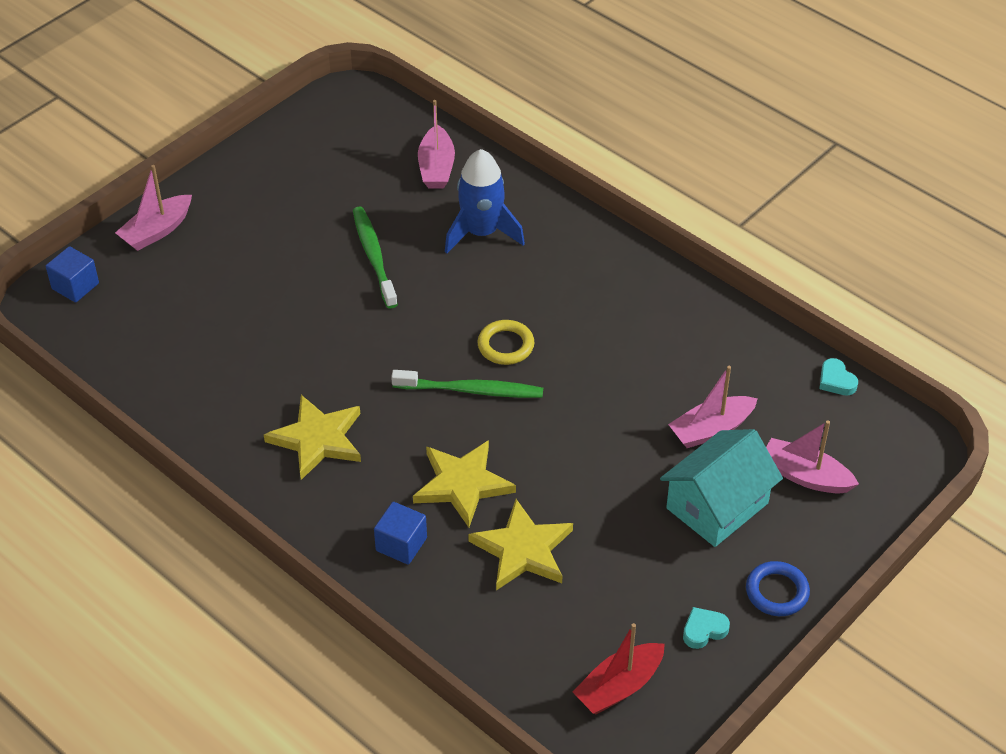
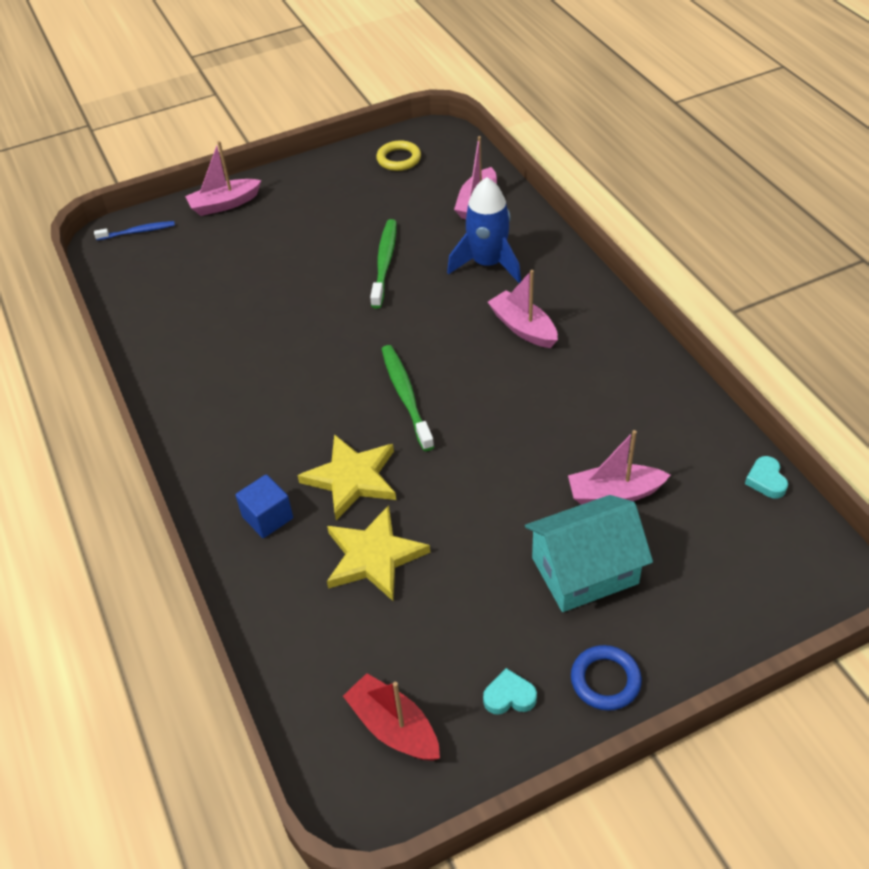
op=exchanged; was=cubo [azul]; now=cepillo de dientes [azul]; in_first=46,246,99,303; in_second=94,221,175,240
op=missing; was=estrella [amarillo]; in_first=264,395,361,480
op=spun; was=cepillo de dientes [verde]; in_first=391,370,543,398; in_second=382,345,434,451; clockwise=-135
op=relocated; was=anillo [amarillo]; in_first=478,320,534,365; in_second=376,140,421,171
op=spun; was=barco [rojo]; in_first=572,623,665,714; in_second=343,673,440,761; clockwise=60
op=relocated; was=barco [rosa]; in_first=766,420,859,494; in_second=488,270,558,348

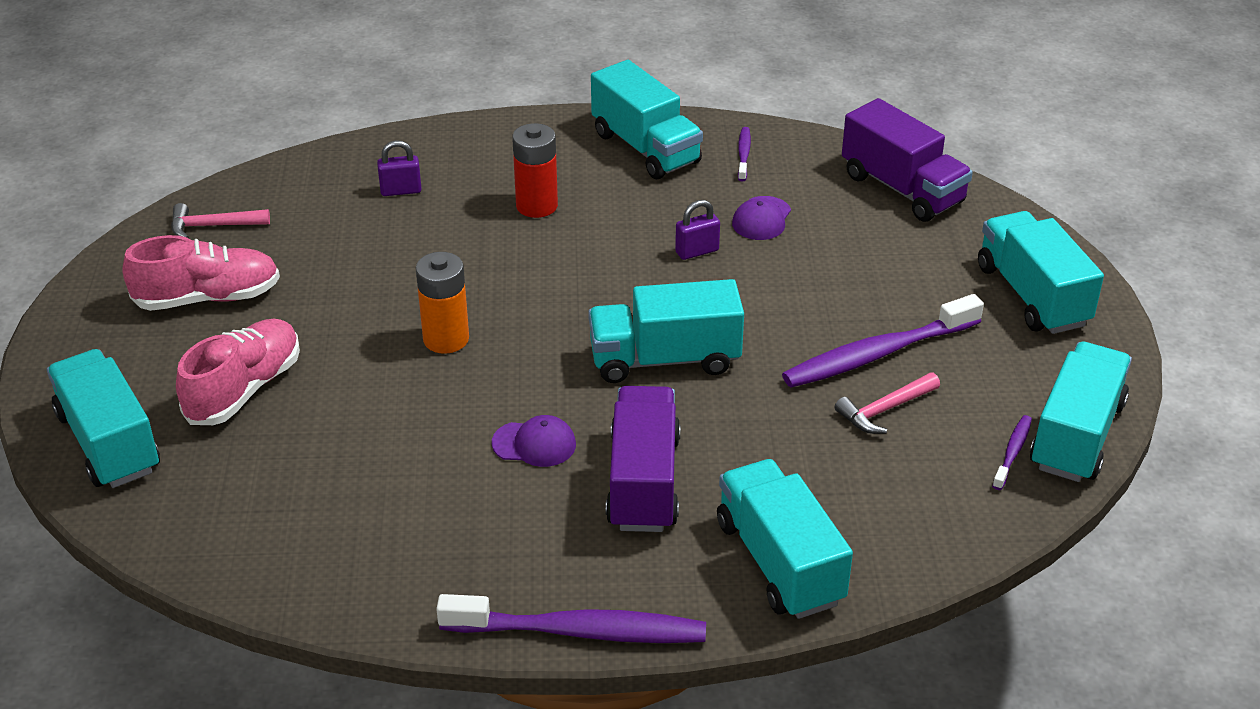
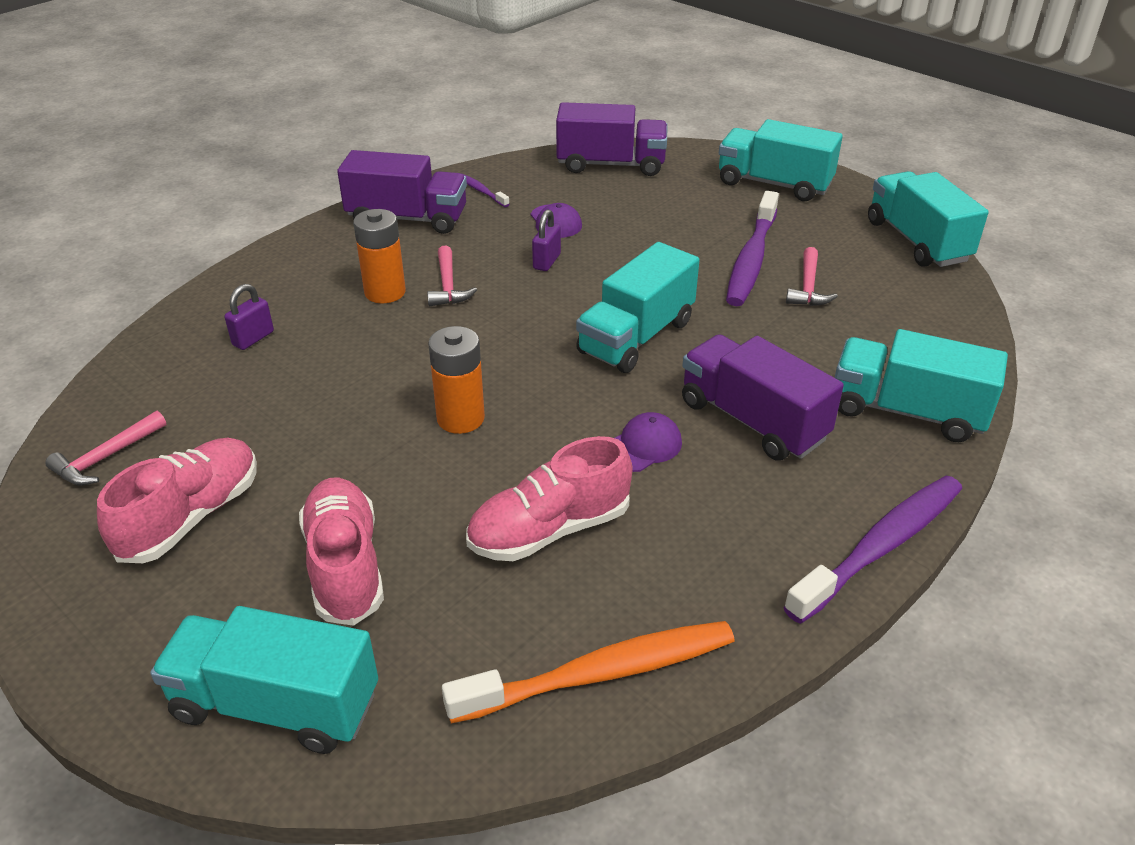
op=colour; was=pila [rojo]; now=pila [naranja]; in_first=512,123,558,218; in_second=353,209,406,303
op=colour; was=camión [turquesa]; now=camión [morado]; in_first=591,60,703,179; in_second=337,150,467,234
op=missing; was=cepillo de dientes [morado]; in_first=992,415,1032,490
op=appeared; now=martillo [rosa]; in_second=427,246,477,306
op=appeared; now=cepillo de dientes [naranja]; in_second=442,621,735,723
op=appeared; now=zapato [rosa]; in_second=466,436,632,561

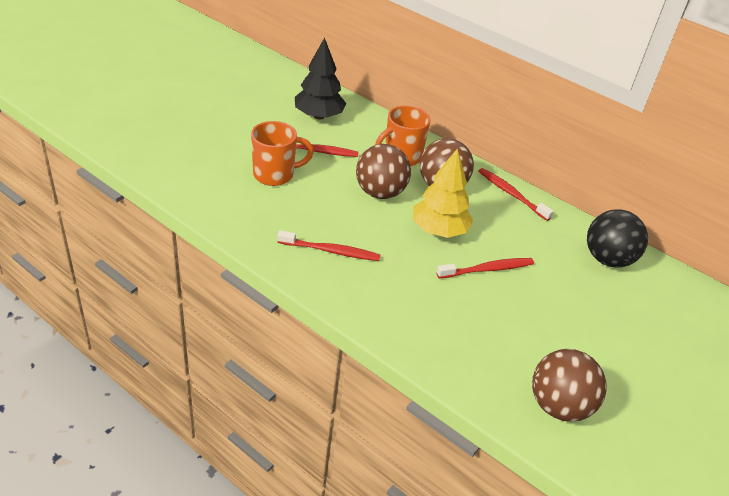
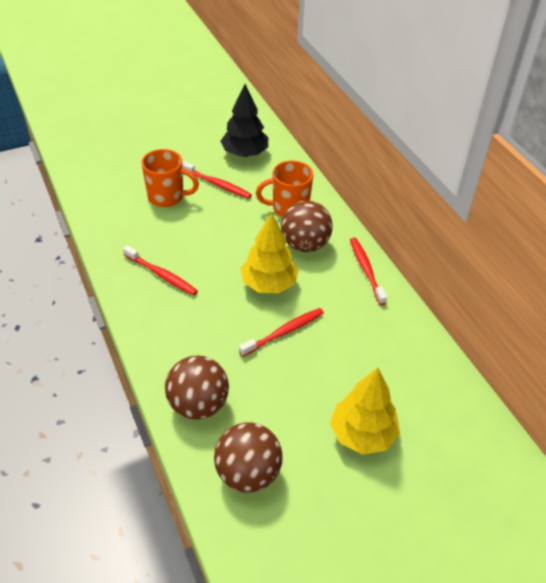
op=relocated; was=pelota [marrón]; in_first=356,144,411,199; in_second=165,355,229,420
op=spun; was=cepillo de dientes [rojo]; in_first=437,258,534,278; in_second=239,308,324,357; clockwise=-45
op=missing; was=pelota [negro]; in_first=587,209,648,268
op=appeared; now=árbol [amarillo]; in_second=330,368,400,454

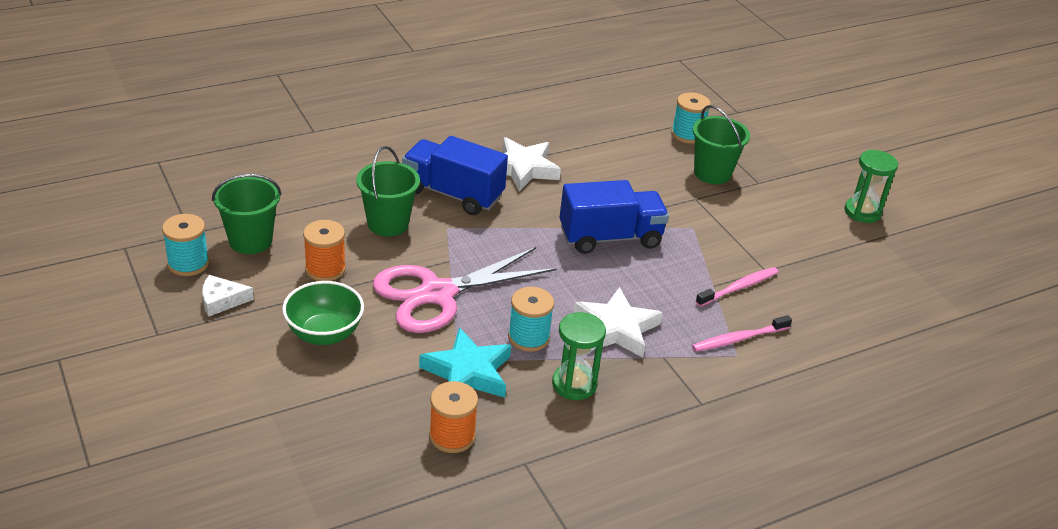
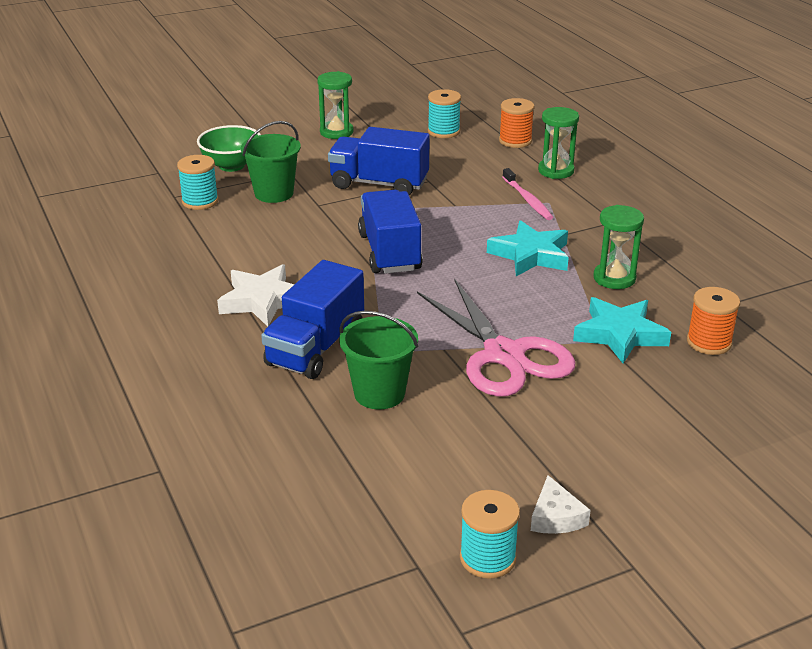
op=missing; was=balde [verde]; in_first=212,174,282,254
op=relocated; was=cuenco [verde]; in_first=282,281,364,345; in_second=197,125,261,172
op=relocated; was=carrete [naranja]; in_first=303,220,346,281; in_second=499,98,534,148
op=relocated; was=carrete [turquesa]; in_first=508,287,554,352; in_second=428,89,461,138
op=colour; was=estrella [blanco]; now=estrella [turquesa]; in_first=573,287,663,358; in_second=487,220,569,276
op=missing; was=cepillo de dientes [rosa]; in_first=695,267,778,307
op=appeared; now=camión [azul]; in_second=328,127,430,195
op=appeared; now=reloj de arena [verde]; in_second=538,107,579,179

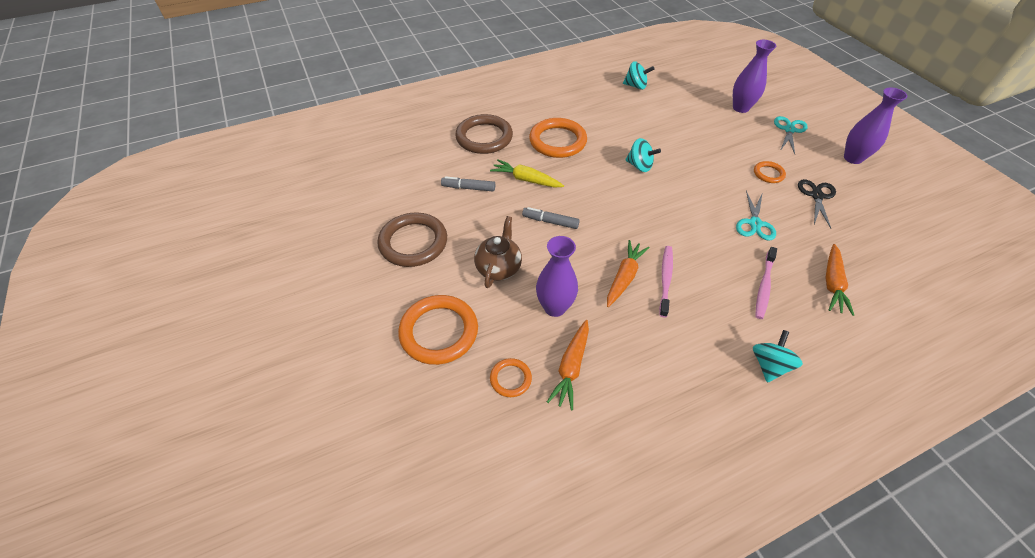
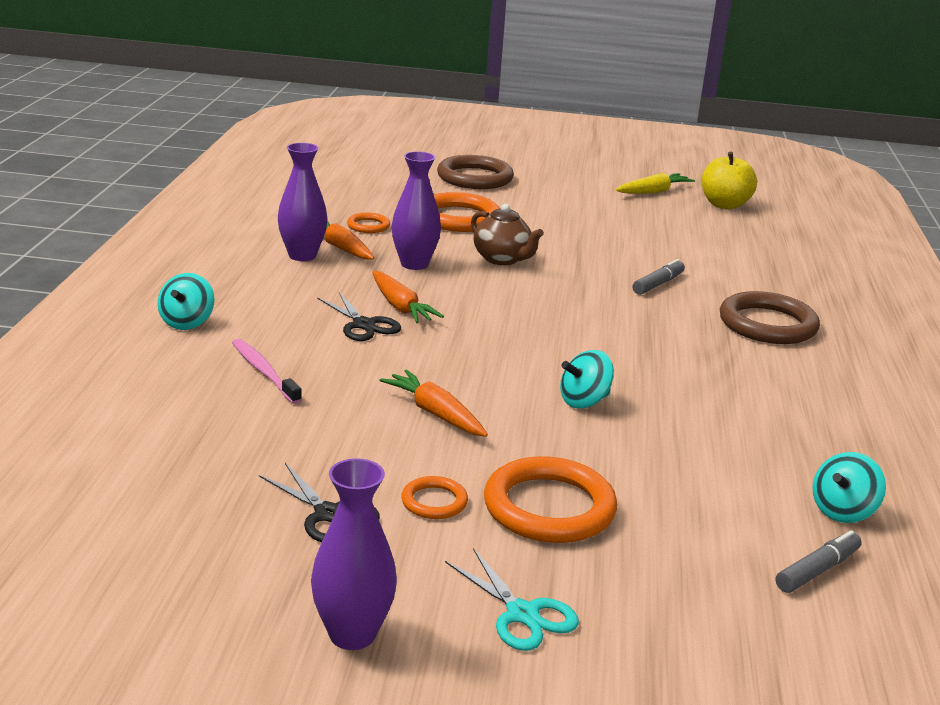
op=relocated; was=anillo [marrón]; in_first=377,213,447,267; in_second=437,155,514,189
op=relocated; was=zanahoria [amarillo]; in_first=490,159,564,188; in_second=616,173,695,194
op=relocated; was=rotulador [gris]; in_first=522,207,580,229; in_second=776,530,862,593
op=relocated; was=anillo [naranja]; in_first=529,118,587,158; in_second=484,456,617,543
op=exchanged; was=cepillo de dientes [rosa]; now=tijeras [negro]; in_first=659,246,673,318; in_second=317,292,401,341
op=relocated; was=florero [morado]; in_first=733,40,776,113; in_second=278,143,328,261
op=missing; was=tijeras [turquesa]; in_first=736,191,776,241
op=spun; was=peonza [turquesa]; in_first=753,330,803,383; in_second=157,273,214,330; clockwise=45
op=relocated; was=zanahoria [naranja]; in_first=825,244,854,316; in_second=379,370,488,437
op=appeared; now=manzana [amarillo]; in_second=702,152,757,209

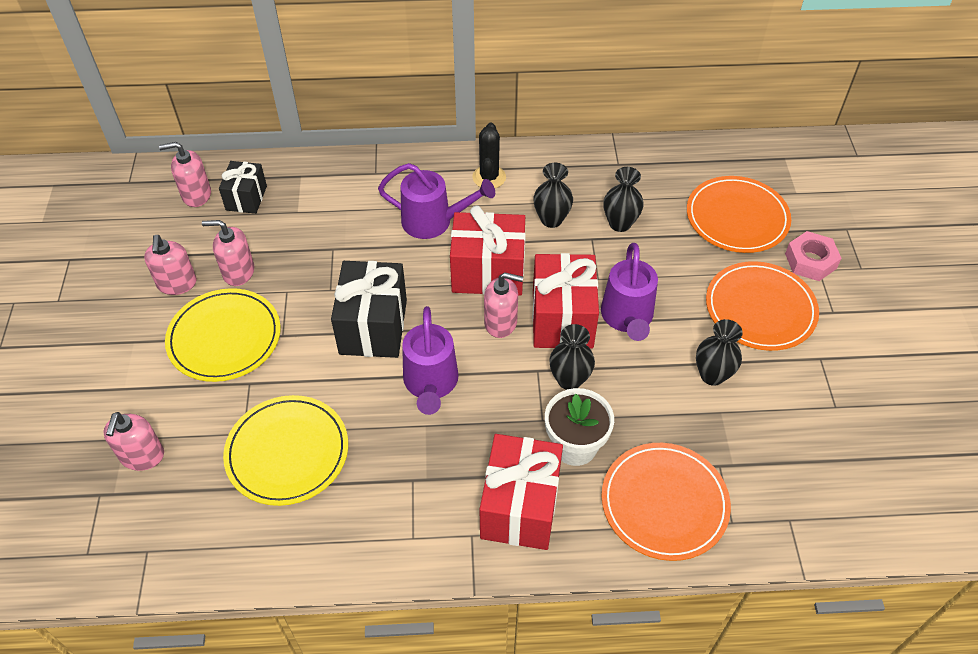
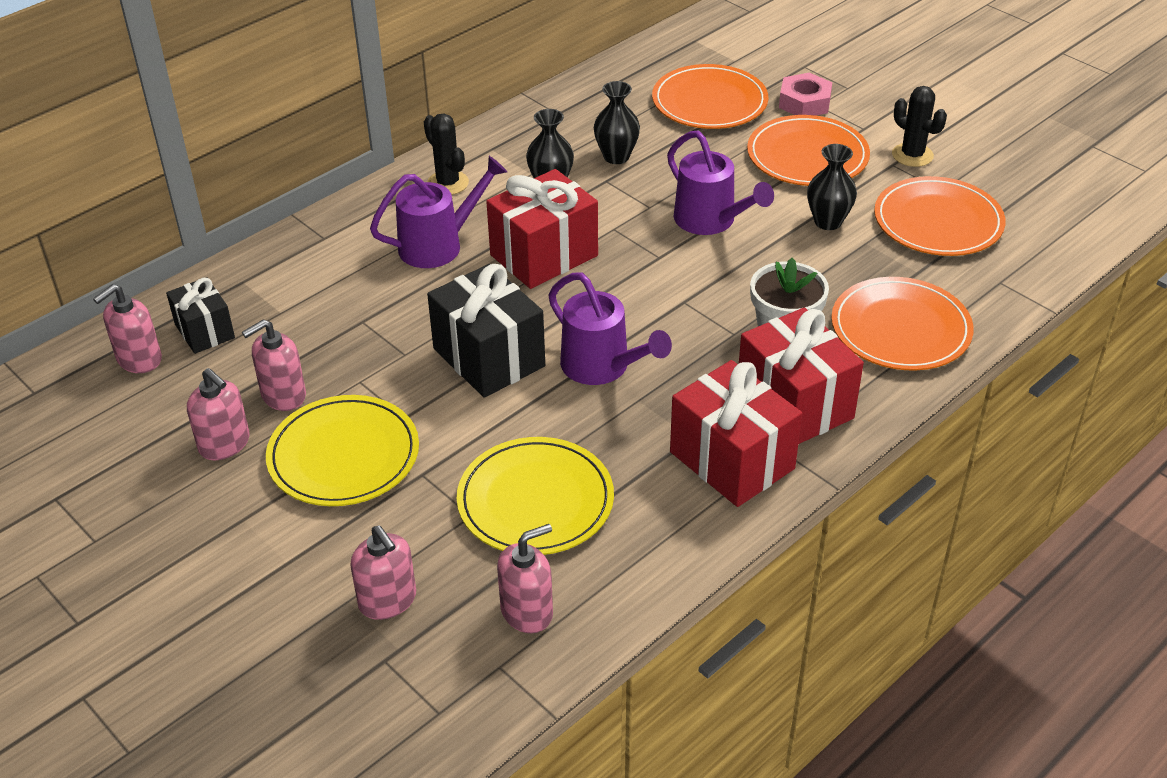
op=relocated; was=dispensador de jabón [rosa]; in_first=484,272,523,338; in_second=497,524,553,633
op=relocated; was=regalo [rojo]; in_first=532,253,599,349; in_second=670,360,802,507
op=missing; was=florero [negro]; in_first=549,324,595,390
op=appeared; now=plato [naranja]; in_second=874,176,1006,256
op=appeared; now=cactus [negro]; in_second=892,86,947,167

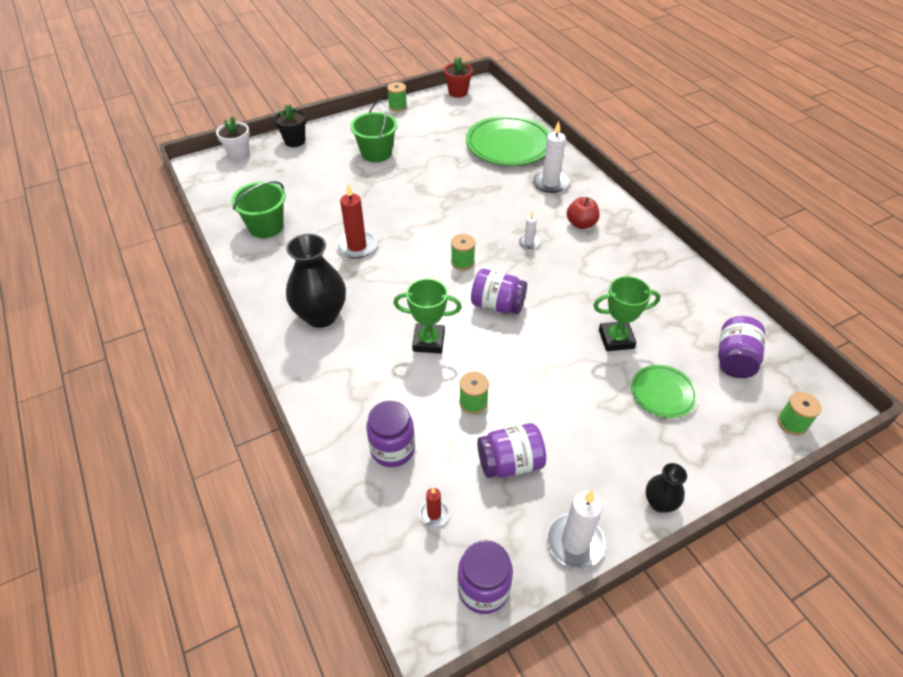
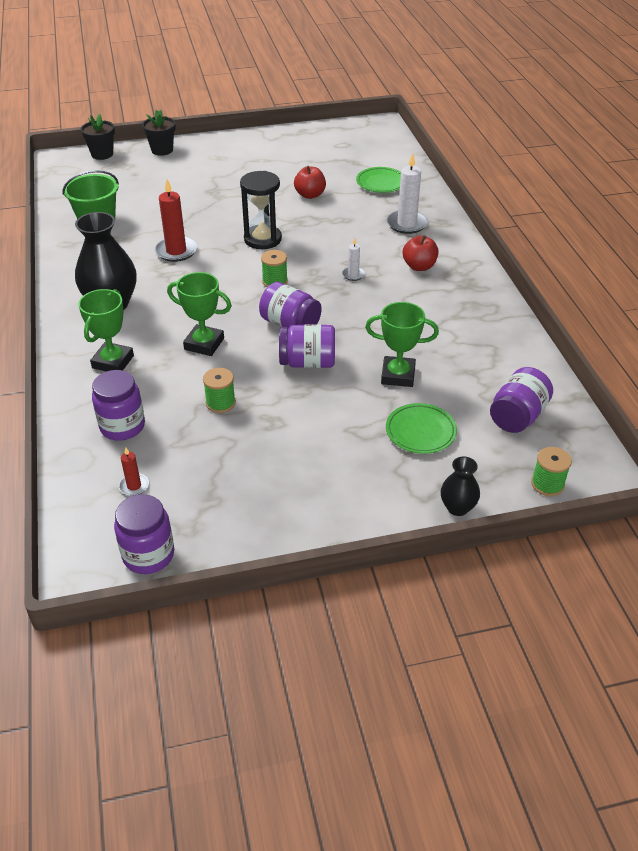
op=colour; was=maceta [blanco]; now=maceta [negro]; in_first=216,116,250,160; in_second=81,114,115,160
op=missing; was=balde [verde]; in_first=350,100,398,162
op=missing; was=carrete [verde]; in_first=387,82,407,112
op=missing; was=maceta [rojo]; in_first=444,57,473,98
op=size; was=plato [verde]; in_first=466,115,550,165; in_second=356,167,401,193; ratio=0.53
op=relocated; was=tarro [morado]; in_first=477,423,546,478; in_second=279,324,335,368
op=missing; was=vela [blanco]; in_first=546,490,605,569
op=relocated; was=florero [negro]; in_first=646,463,687,513; in_second=441,457,480,516
op=appeared; now=trofeo [verde]; in_second=78,289,134,372
op=appeared; now=reloj de arena [negro]; in_second=240,171,282,249
op=appeared; now=manzana [rojo]; in_second=294,166,326,199

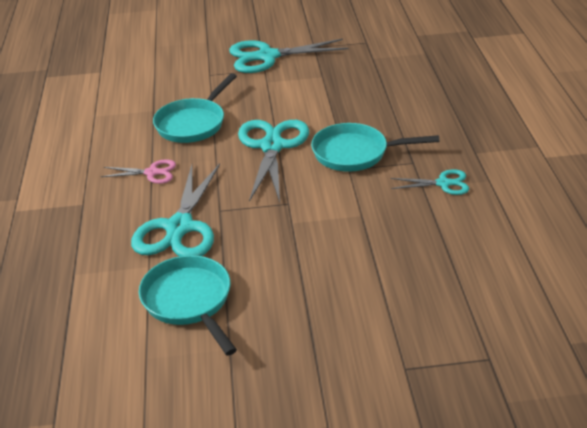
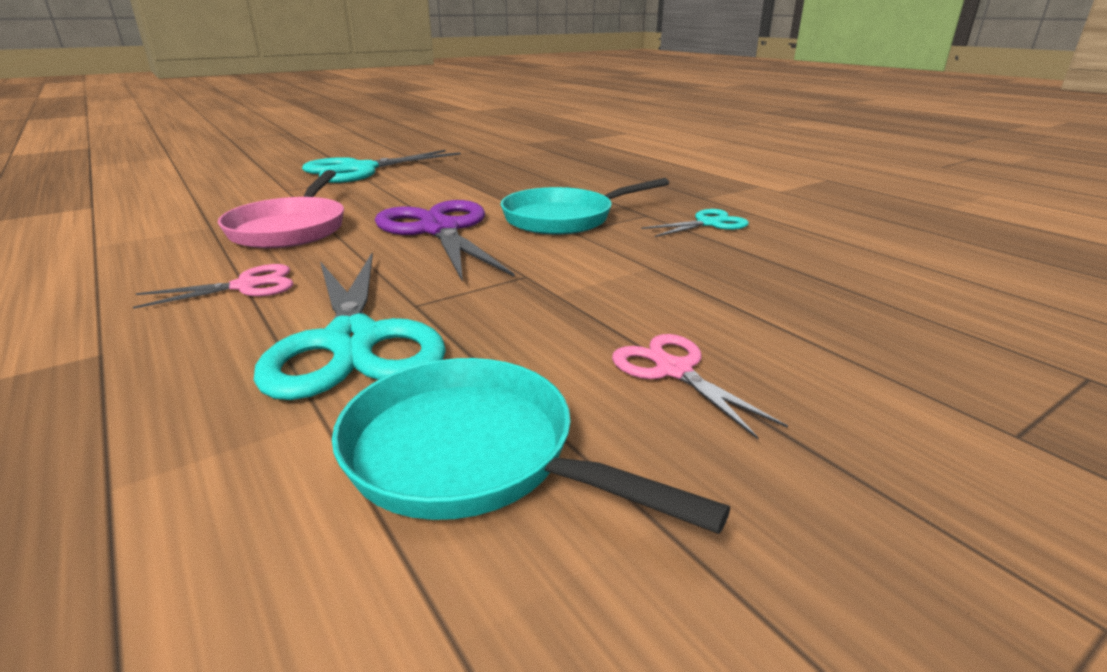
op=colour; was=sartén [turquesa]; now=sartén [rosa]; in_first=153,73,237,143; in_second=218,170,344,248
op=colour; was=tijeras [turquesa]; now=tijeras [morado]; in_first=238,120,309,202; in_second=375,200,515,282
op=appeared; now=tijeras [rosa]; in_second=612,334,788,439

